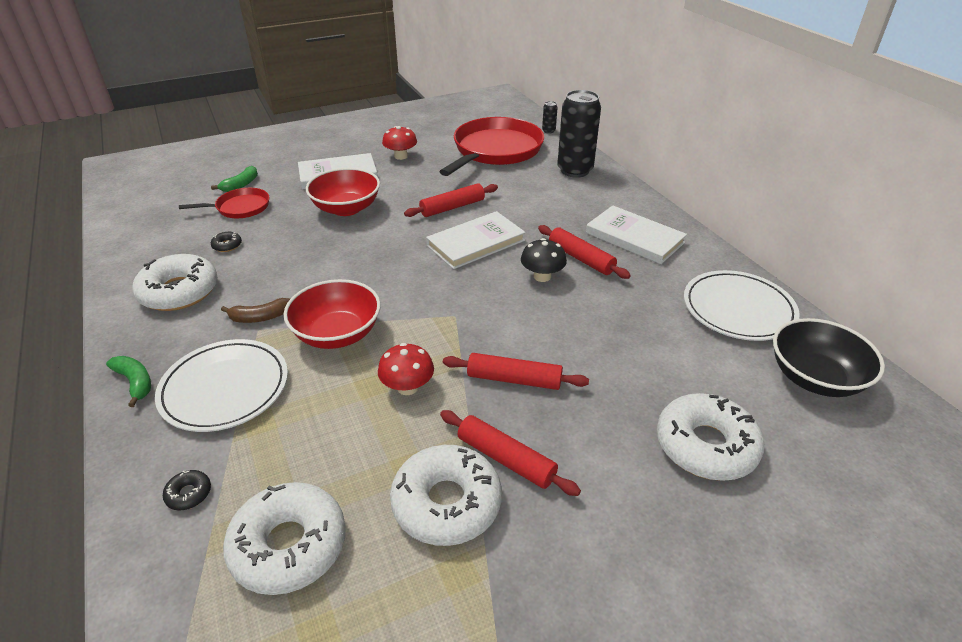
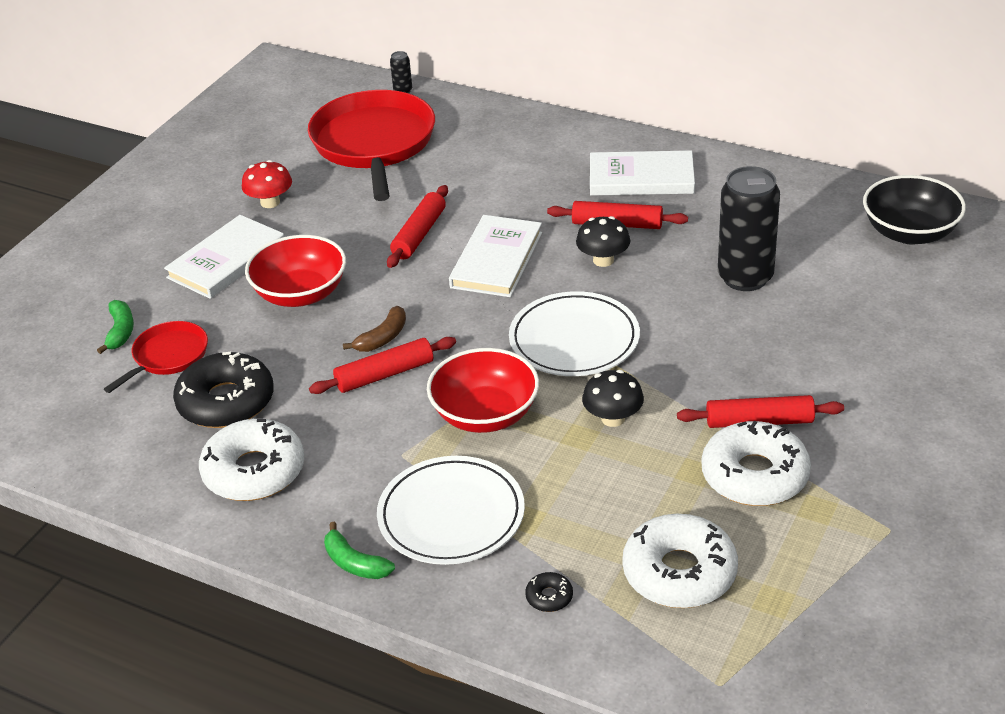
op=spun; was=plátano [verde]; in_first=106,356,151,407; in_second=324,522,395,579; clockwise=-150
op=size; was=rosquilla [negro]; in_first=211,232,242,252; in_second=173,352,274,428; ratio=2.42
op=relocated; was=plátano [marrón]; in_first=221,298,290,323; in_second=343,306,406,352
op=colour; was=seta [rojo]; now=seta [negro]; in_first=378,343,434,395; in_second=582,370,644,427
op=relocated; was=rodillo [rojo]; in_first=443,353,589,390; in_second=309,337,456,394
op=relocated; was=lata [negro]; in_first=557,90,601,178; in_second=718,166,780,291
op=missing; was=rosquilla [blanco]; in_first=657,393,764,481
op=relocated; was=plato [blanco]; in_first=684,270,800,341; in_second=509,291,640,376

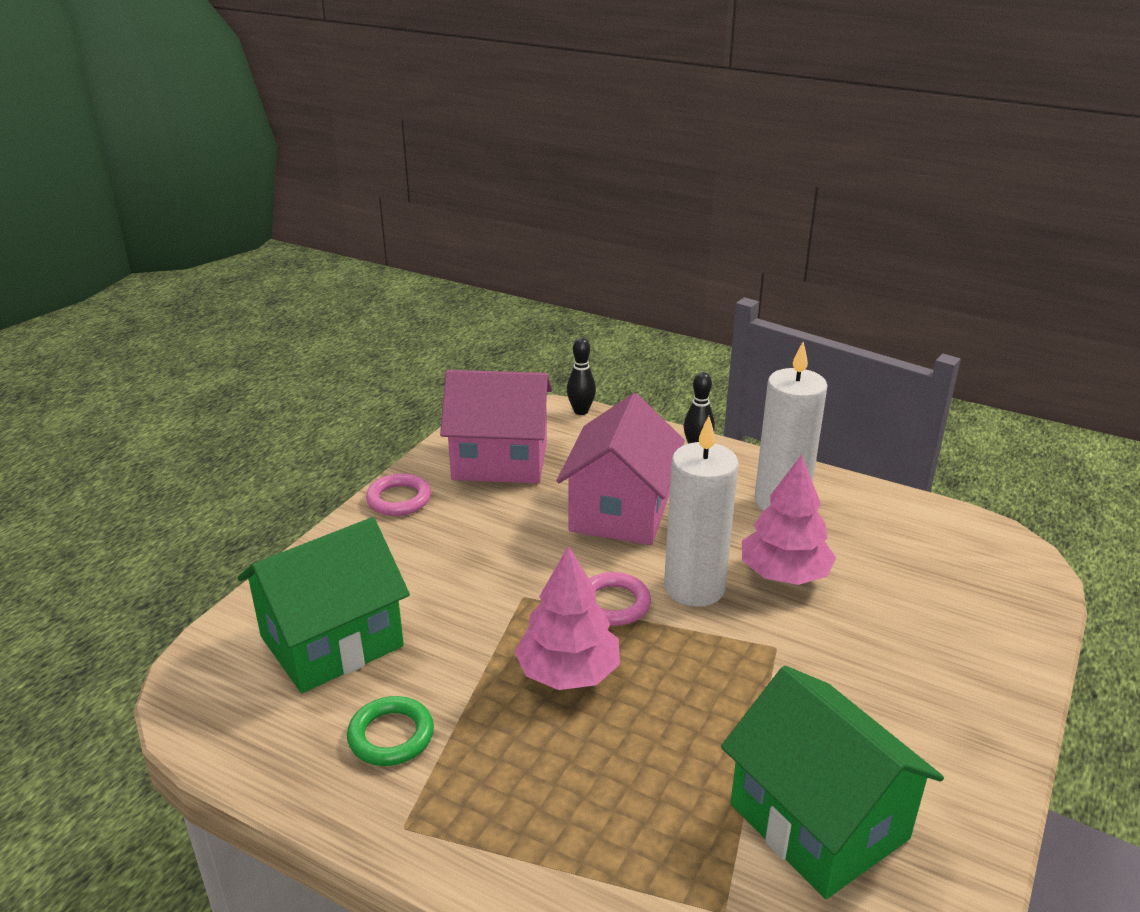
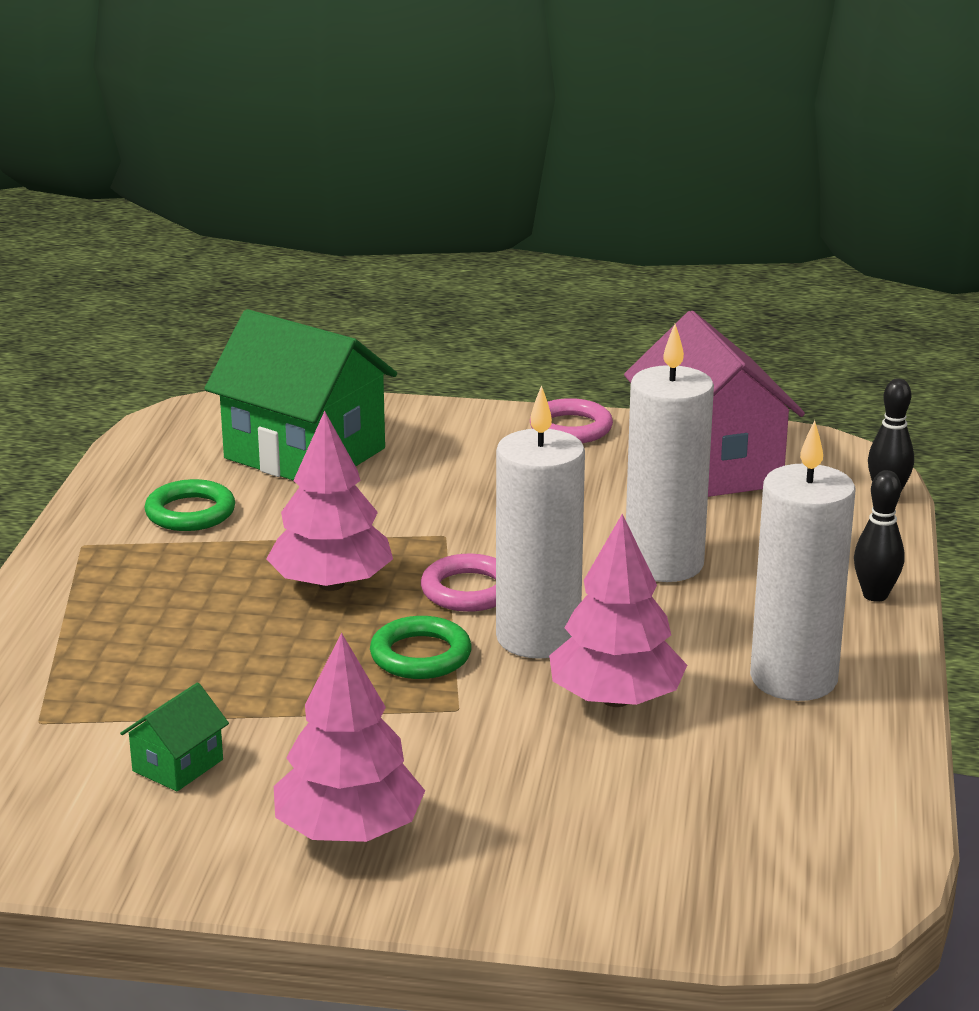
op=exchanged; was=casa [rosa]; now=vela [blanco]; in_first=556,393,685,545; in_second=626,324,714,582
op=size; was=casa [verde]; in_first=721,666,944,899; in_second=120,682,229,791; ratio=0.43
op=appeared; now=árbol [rosa]; in_second=274,632,425,842
op=appeared; now=anillo [verde]; in_second=370,616,472,679

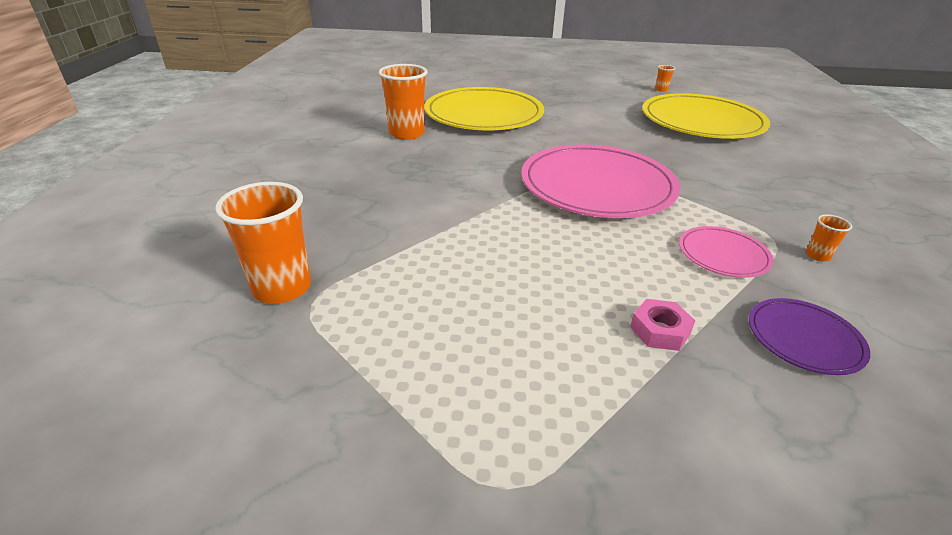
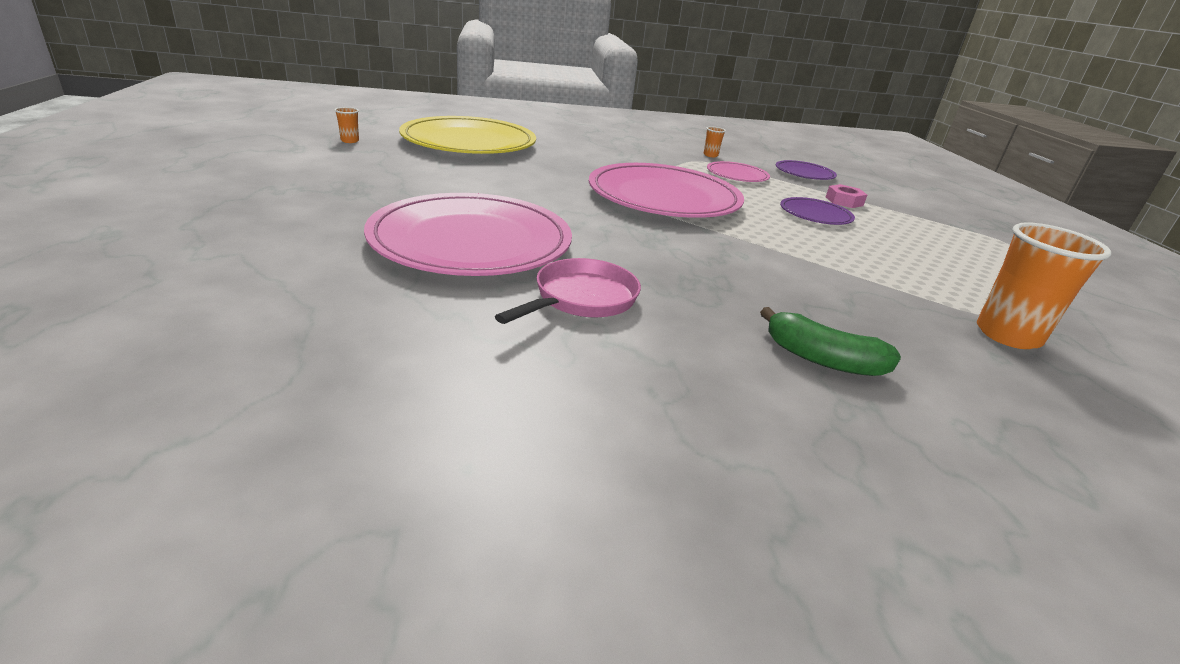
op=exchanged; was=vaso [naranja]; now=sartén [rosa]; in_first=379,64,428,140; in_second=495,258,641,324
op=colour; was=plato [amarillo]; now=plato [rosa]; in_first=424,87,544,130; in_second=364,193,572,276
op=appeared; now=plátano [verde]; in_second=760,307,901,376
op=appeared; now=plato [morado]; in_second=780,197,855,225

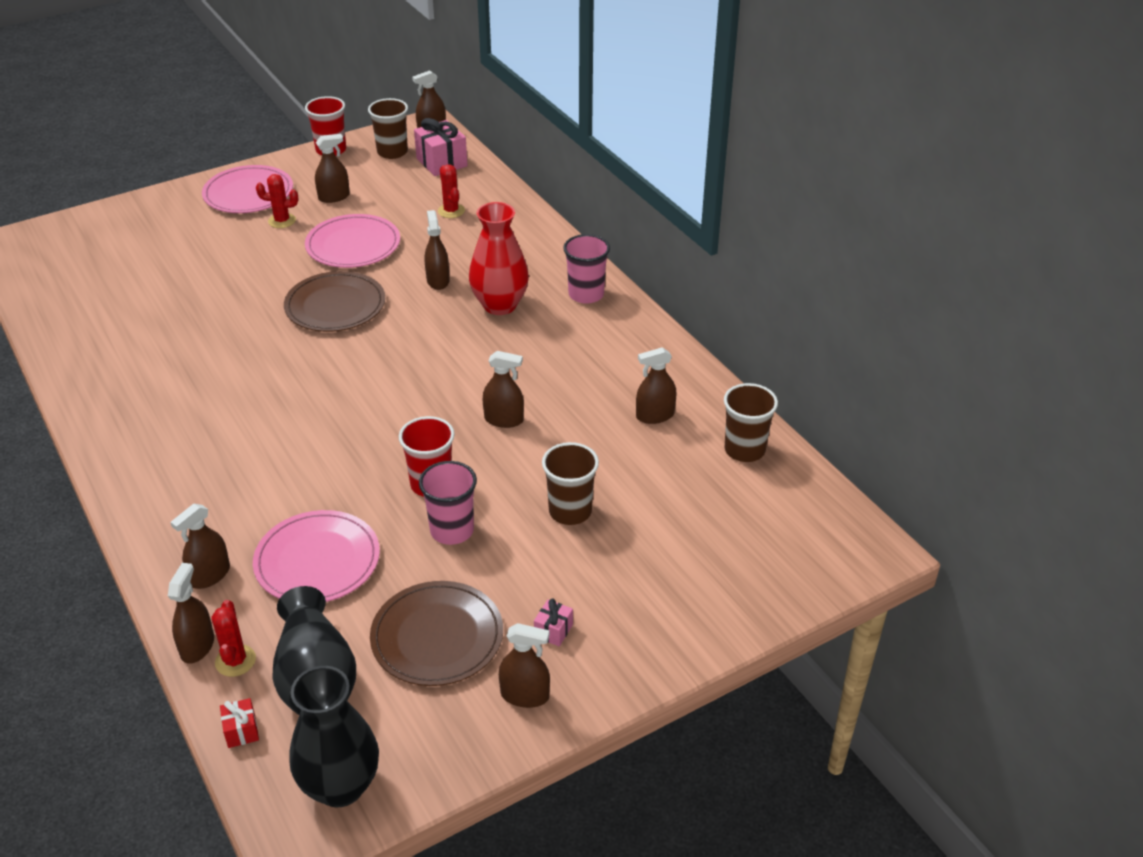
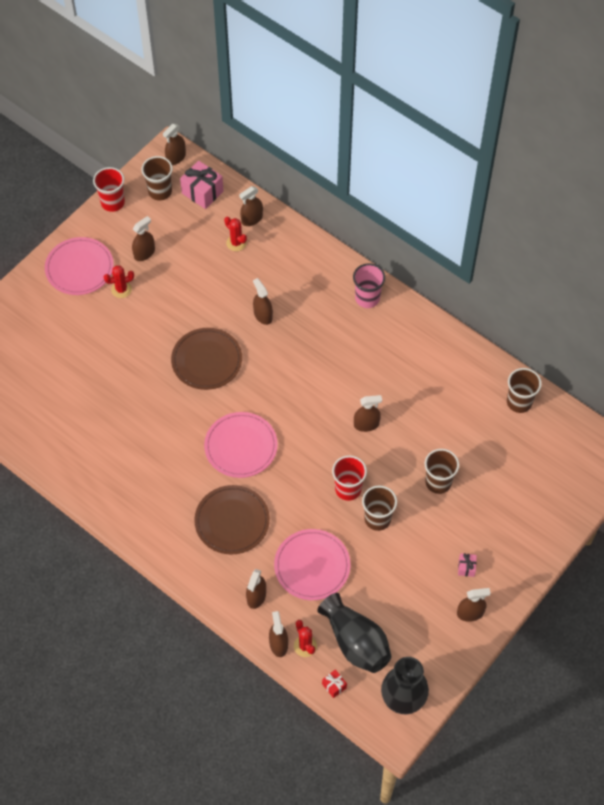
op=relocated; was=plato [rosa]; in_first=305,214,400,268; in_second=204,412,278,478
op=relocated; was=plato [marrón]; in_first=370,581,503,686; in_second=194,485,270,555
op=colour; was=vaso [rosa]; now=vaso [marrón]; in_first=419,461,477,545; in_second=362,485,397,531
op=missing; was=florero [rojo]; in_first=469,202,529,315
op=relocated; was=pulverizador [marrón]; in_first=636,347,676,424; in_second=239,186,263,226

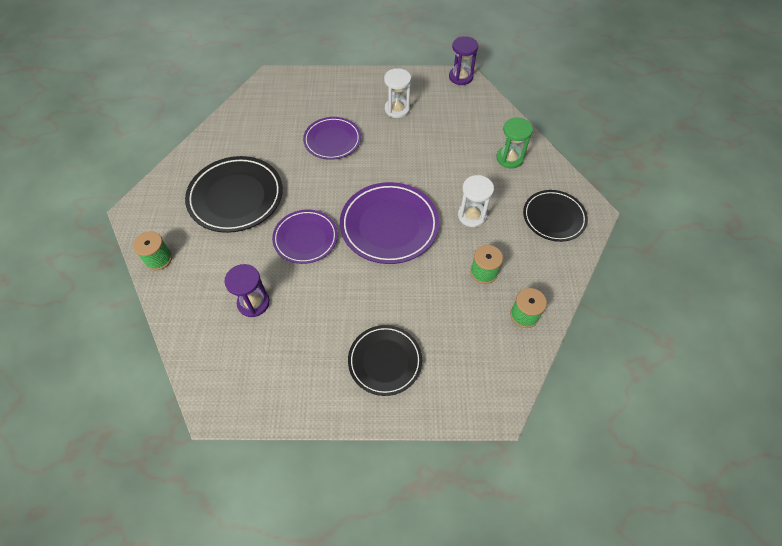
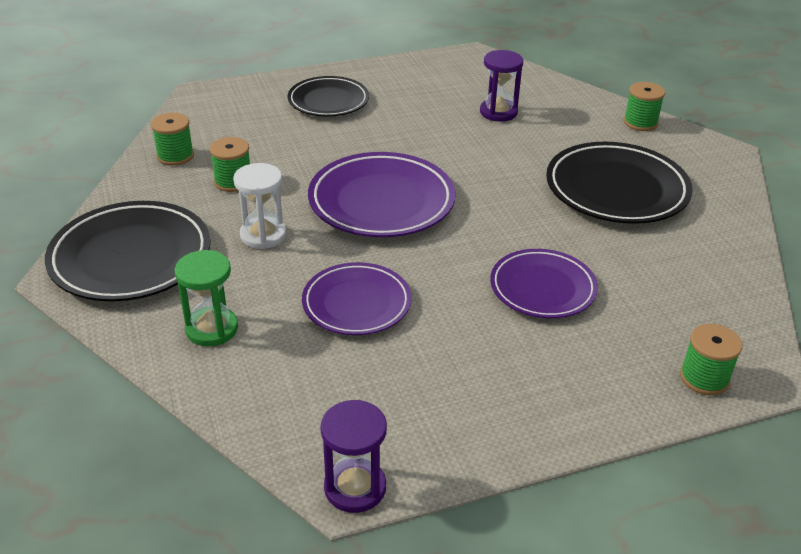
op=relocated; was=plato [morado]; in_first=272,210,338,264; in_second=302,262,412,335
op=missing; was=reloj de arena [blanco]; in_first=384,68,411,118
op=size; was=plato [negro]; in_first=523,190,588,242; in_second=45,201,210,301; ratio=1.54
op=appeared; now=carrete [verde]; in_second=680,324,742,395

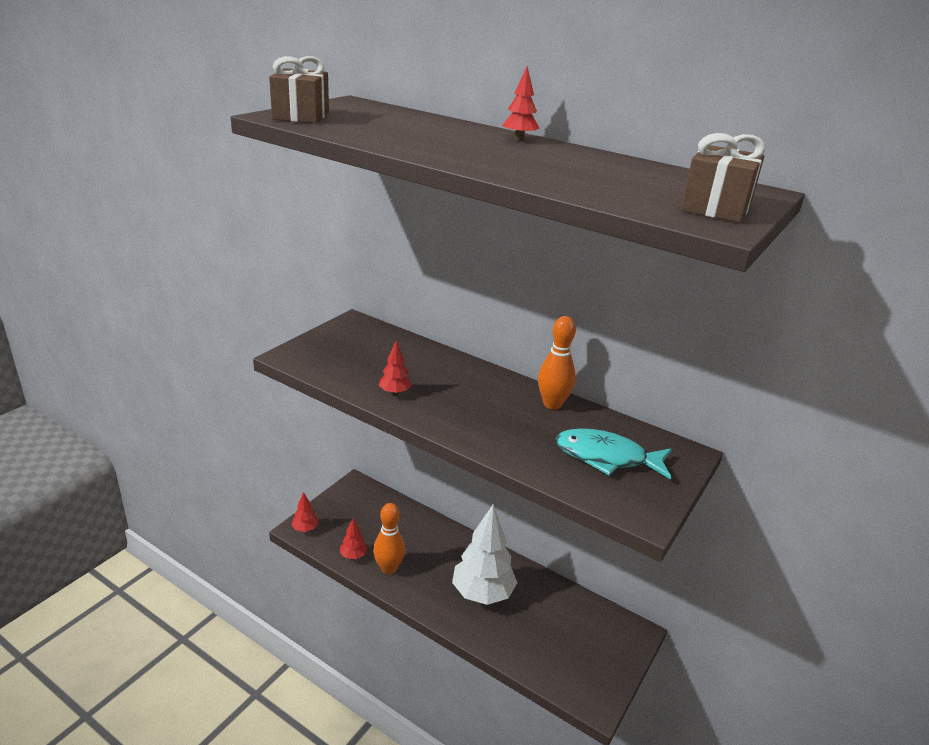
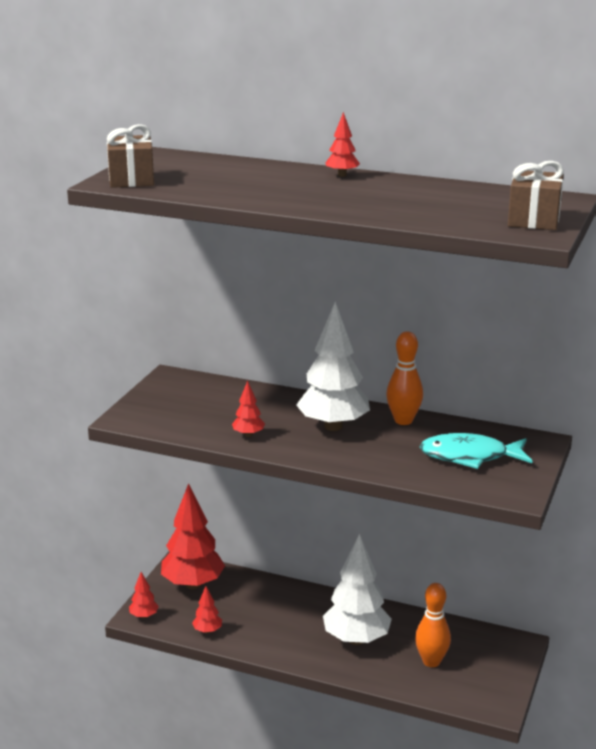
op=relocated; was=bolo [naranja]; in_first=373,503,405,574; in_second=415,583,451,667
op=appeared; now=árbol [rojo]; in_second=161,483,225,589
op=appeared; now=árbol [blanco]; in_second=296,302,370,431

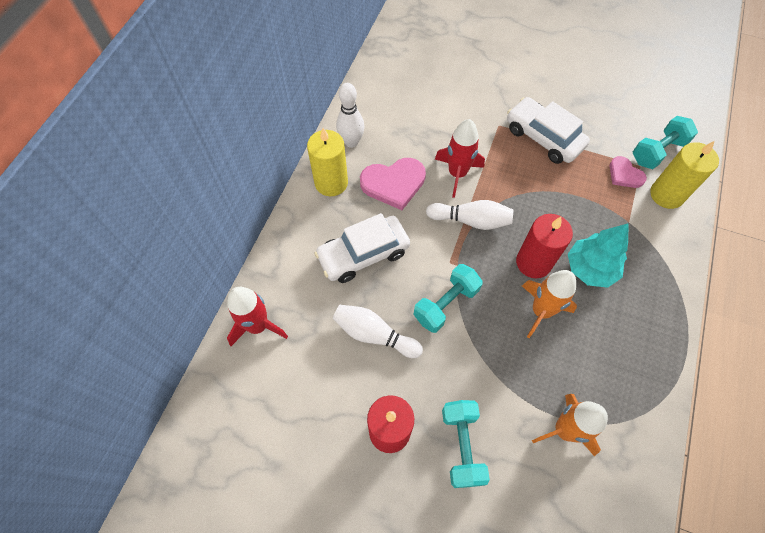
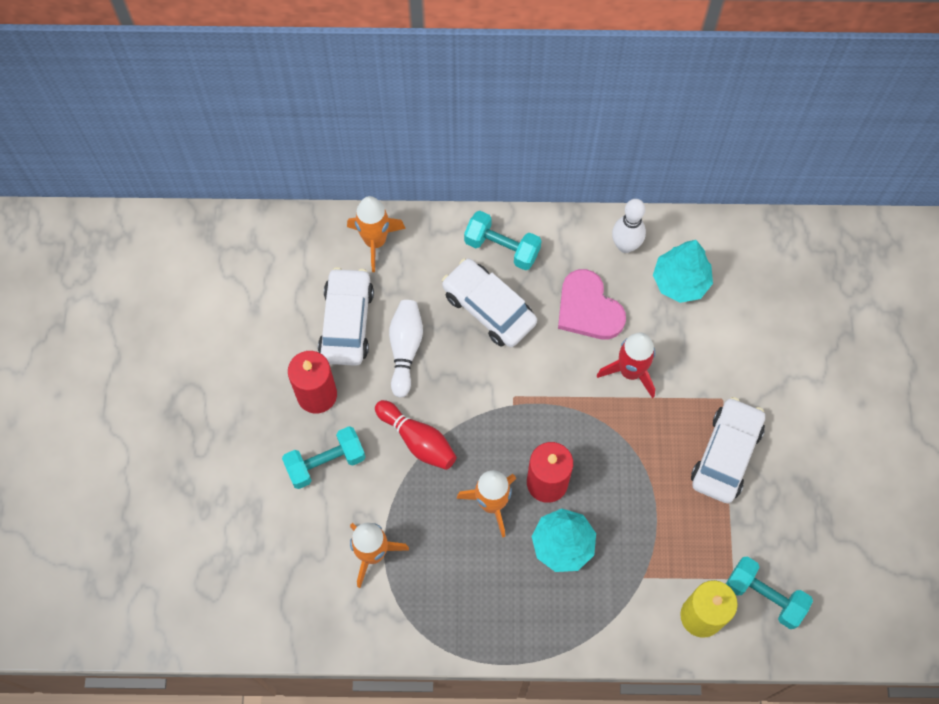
op=colour; was=cohete [rojo]; now=cohete [naranja]; in_first=227,287,288,346; in_second=347,196,406,272
op=missing; was=vela [amarillo]; in_first=307,128,348,196
op=relocated; was=mancuerna [turquesa]; in_first=413,264,483,333; in_second=464,211,541,270
op=missing; was=bolo [blanco]; in_first=426,200,513,230
op=missing; was=corazón [rosa]; in_first=610,156,647,188
op=appeared; now=coche [blanco]; in_second=318,267,374,366
op=appeared; now=bolo [rojo]; in_second=375,400,457,470
op=appeared; now=árbol [turquesa]; in_second=653,240,713,303

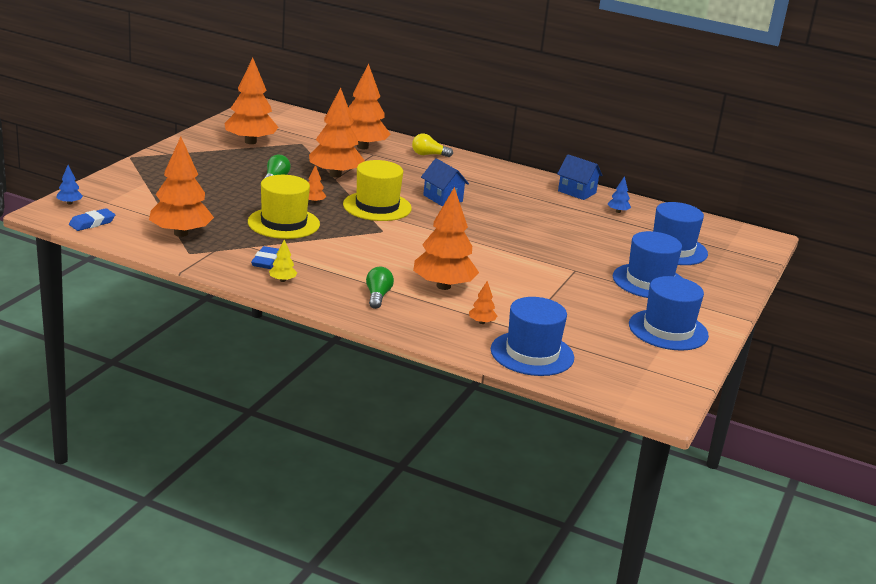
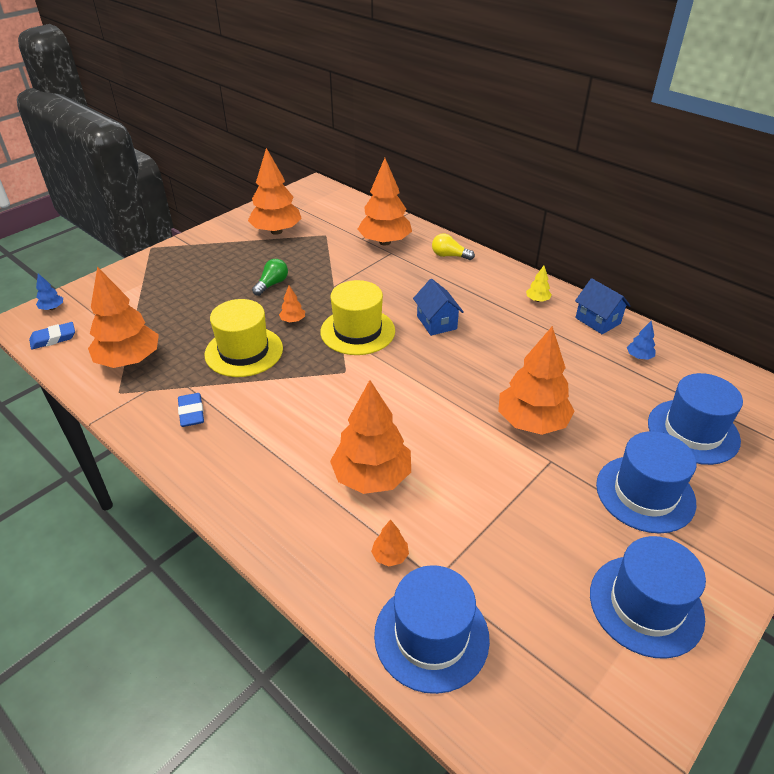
op=spun; was=goma de borrar [azul]; in_first=251,246,279,269; in_second=178,393,204,427; clockwise=-45
op=relocated; was=árbol [amarillo]; in_first=269,239,297,282; in_second=526,266,552,302
op=relocated; was=árbol [naranja]; in_first=309,87,365,178; in_second=498,326,575,435
op=missing; was=bombilla [verde]; in_first=366,267,394,309

